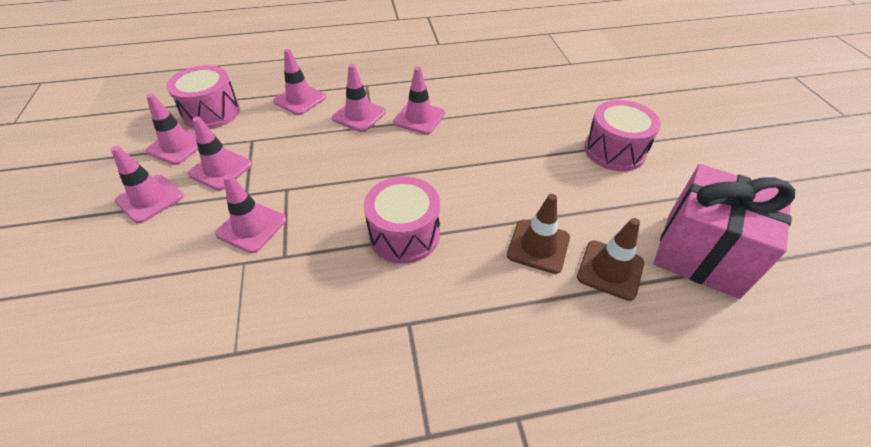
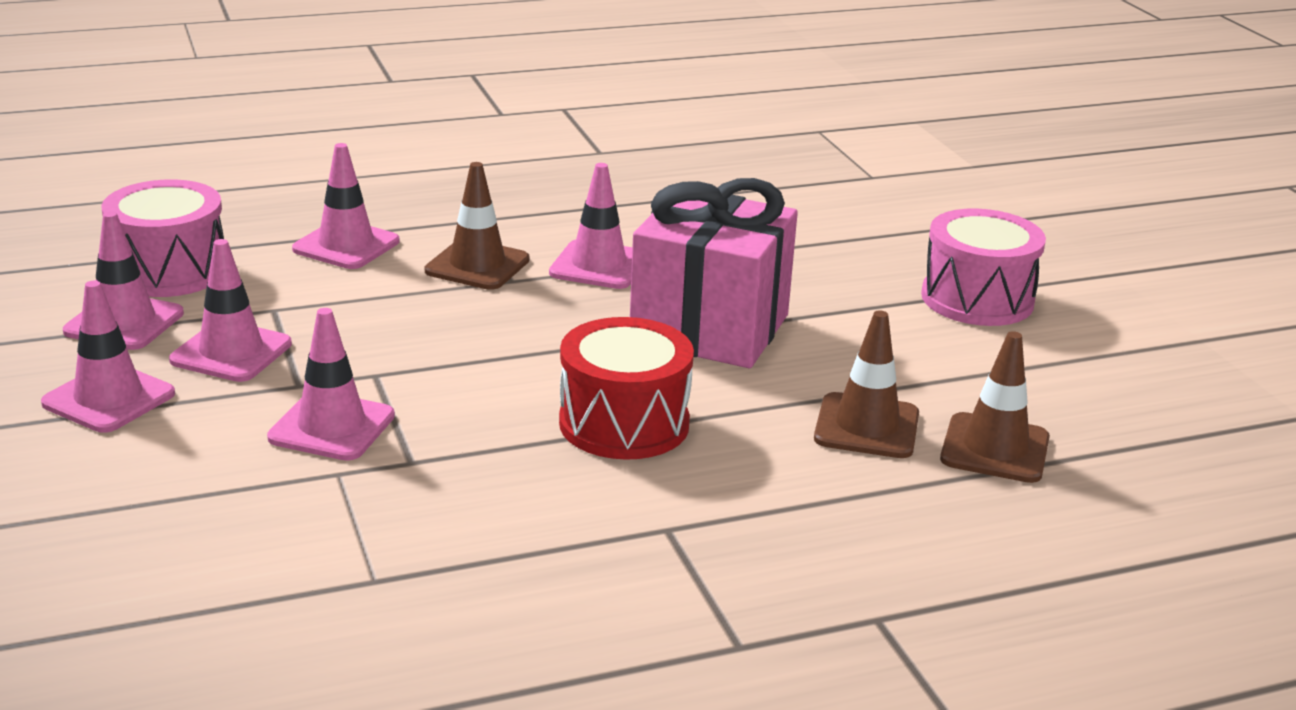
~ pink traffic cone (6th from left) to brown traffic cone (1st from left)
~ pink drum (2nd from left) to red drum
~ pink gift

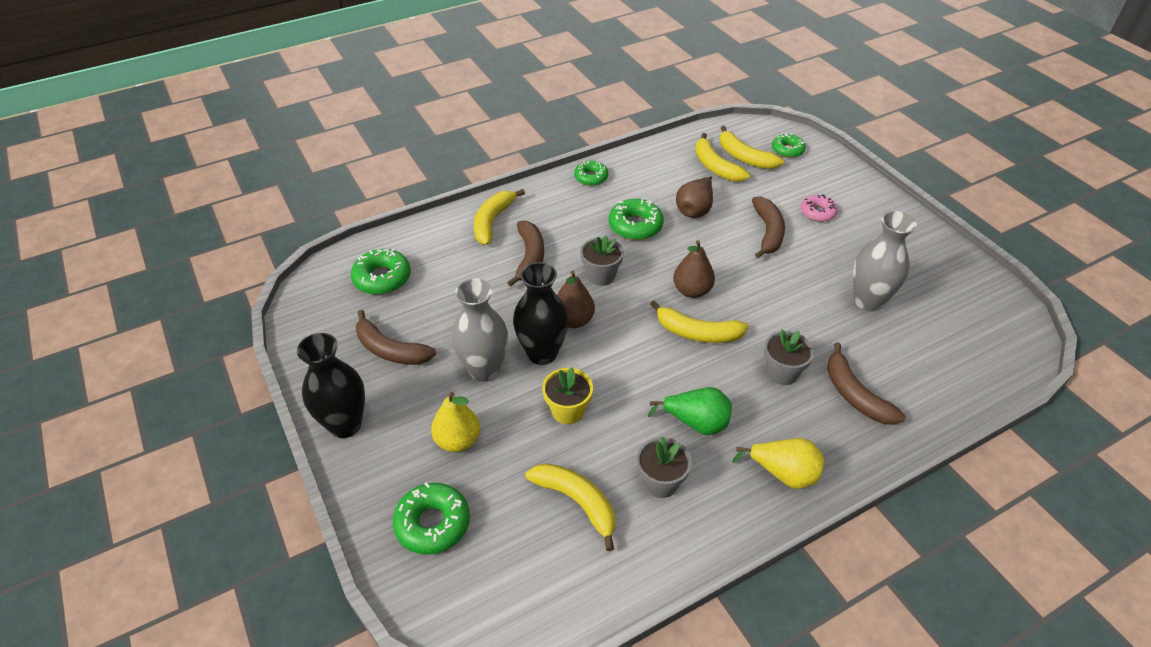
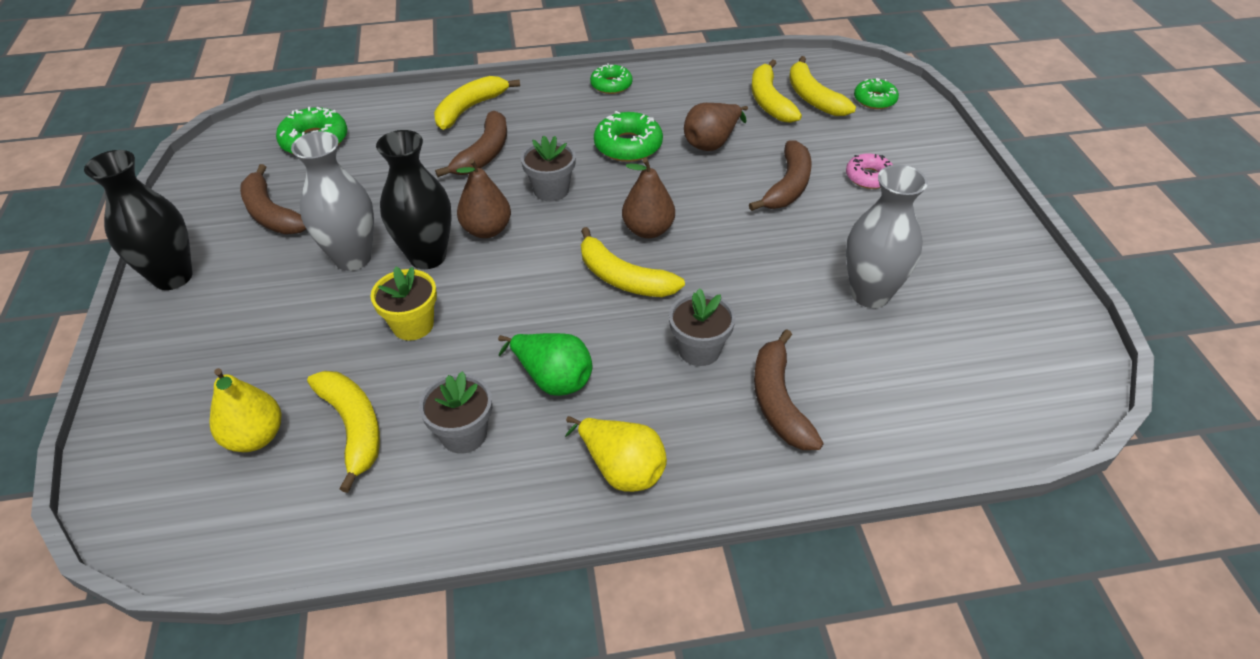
~ yellow pear (1st from left)
- green donut (2nd from left)

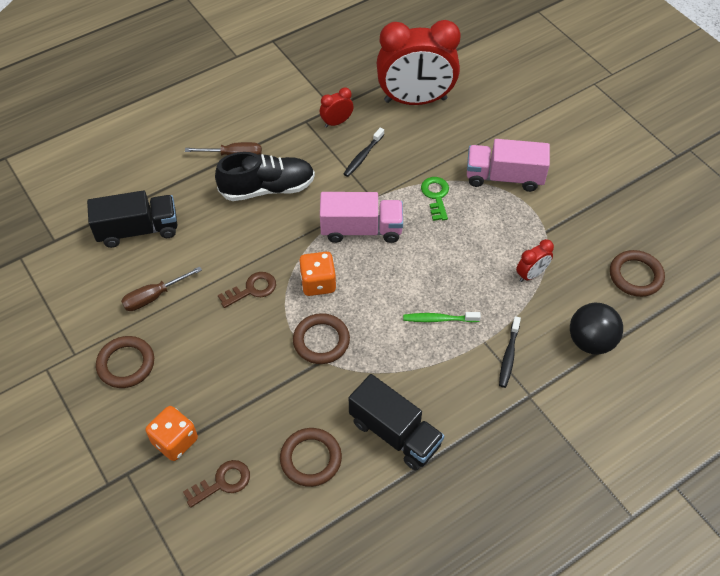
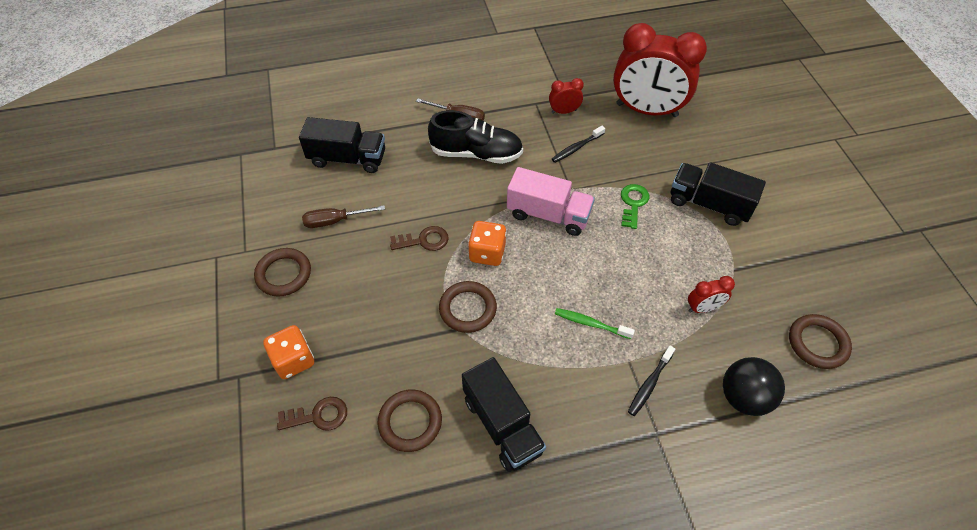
~ pink truck (2nd from left) to black truck (3rd from left)

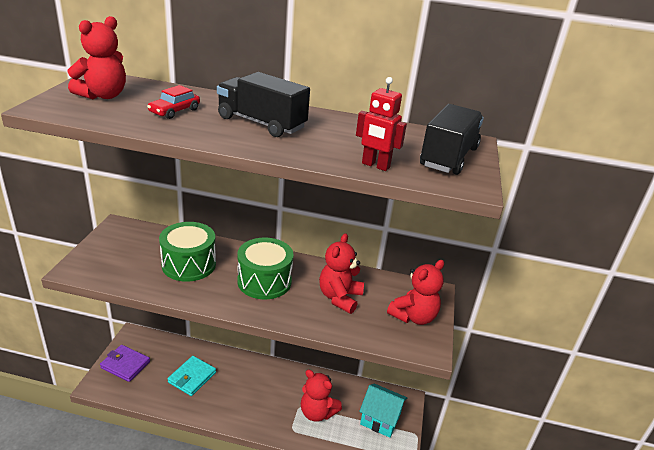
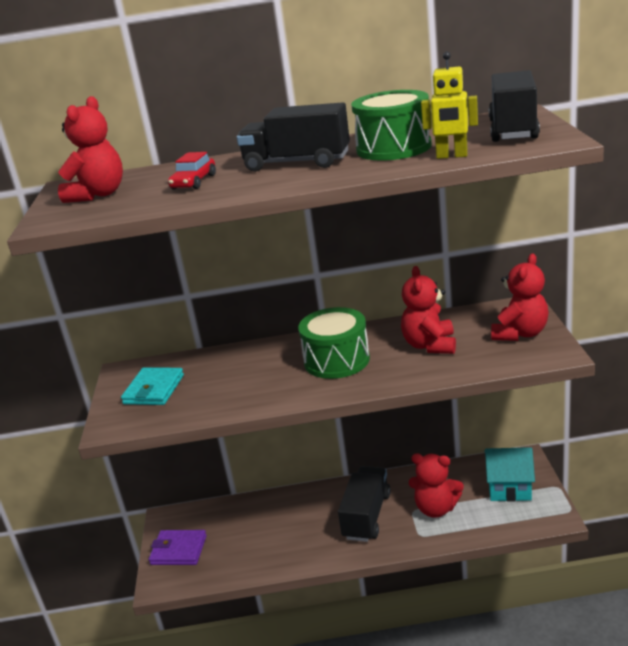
~ turquoise wallet
+ black truck (2nd from left)
~ green drum (1st from left in the first image) to green drum (2nd from left)
~ red robot to yellow robot

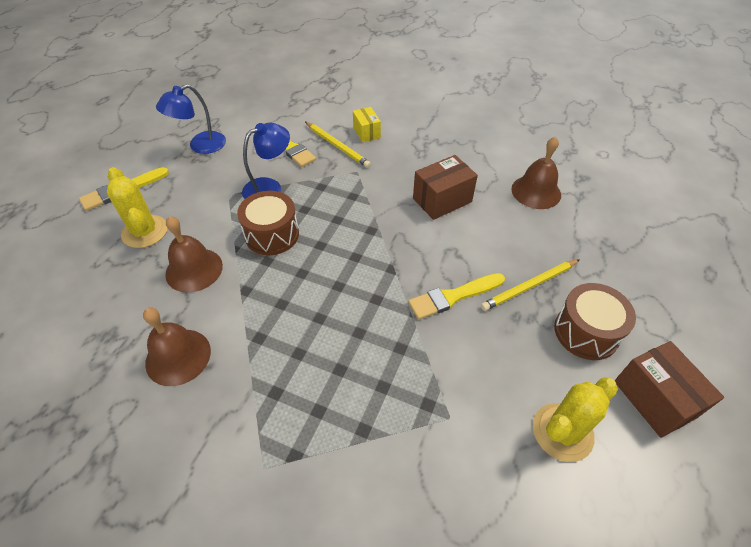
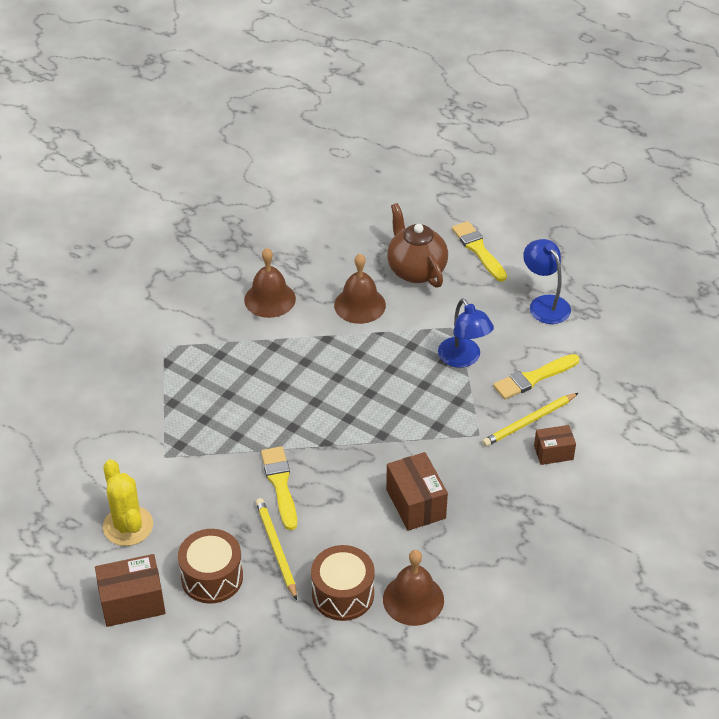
~ brown drum (1st from left in the first image) to brown drum (2nd from left)
~ yellow cactus (1st from left) to brown teapot
~ yellow box to brown box (3rd from left)

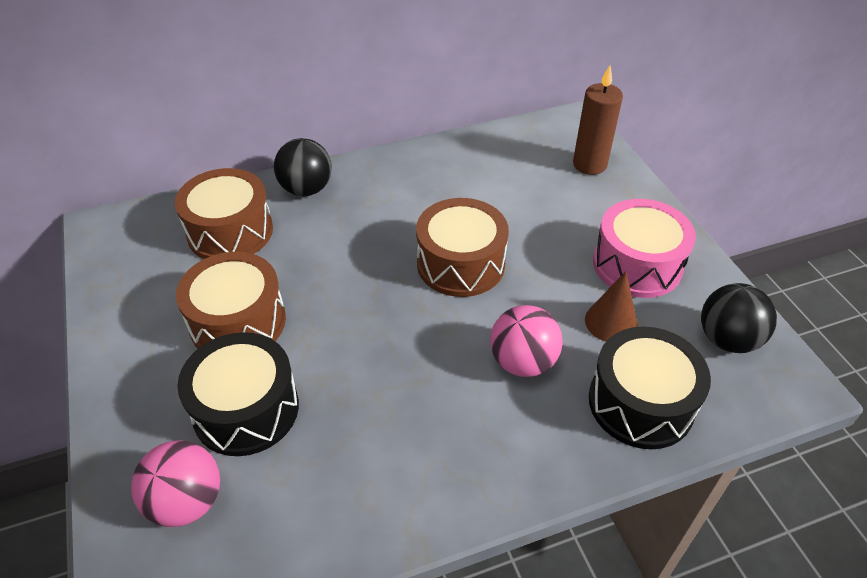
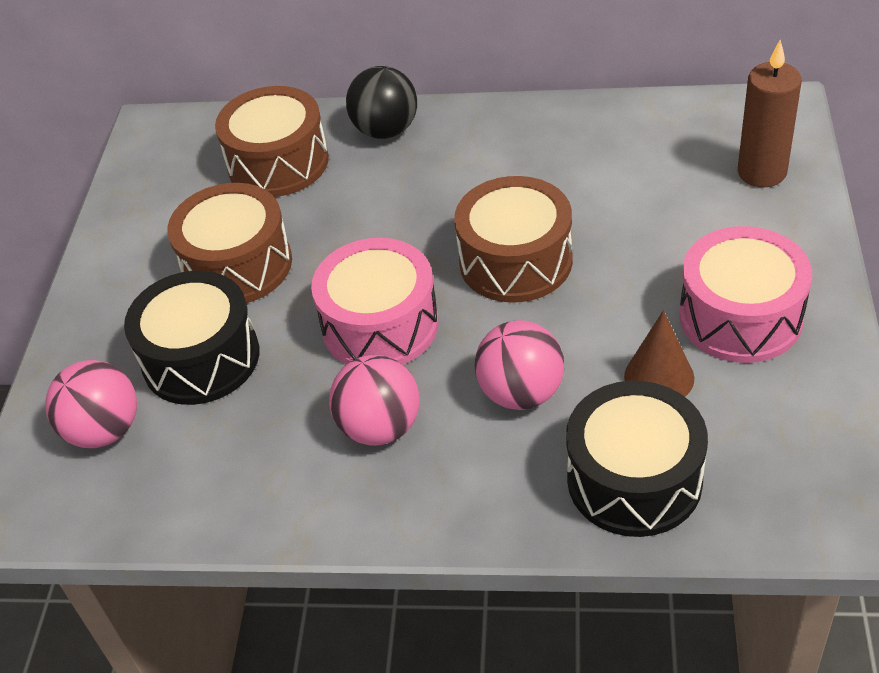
+ pink drum (1st from left)
+ pink ball (2nd from left)
- black ball (2nd from left)

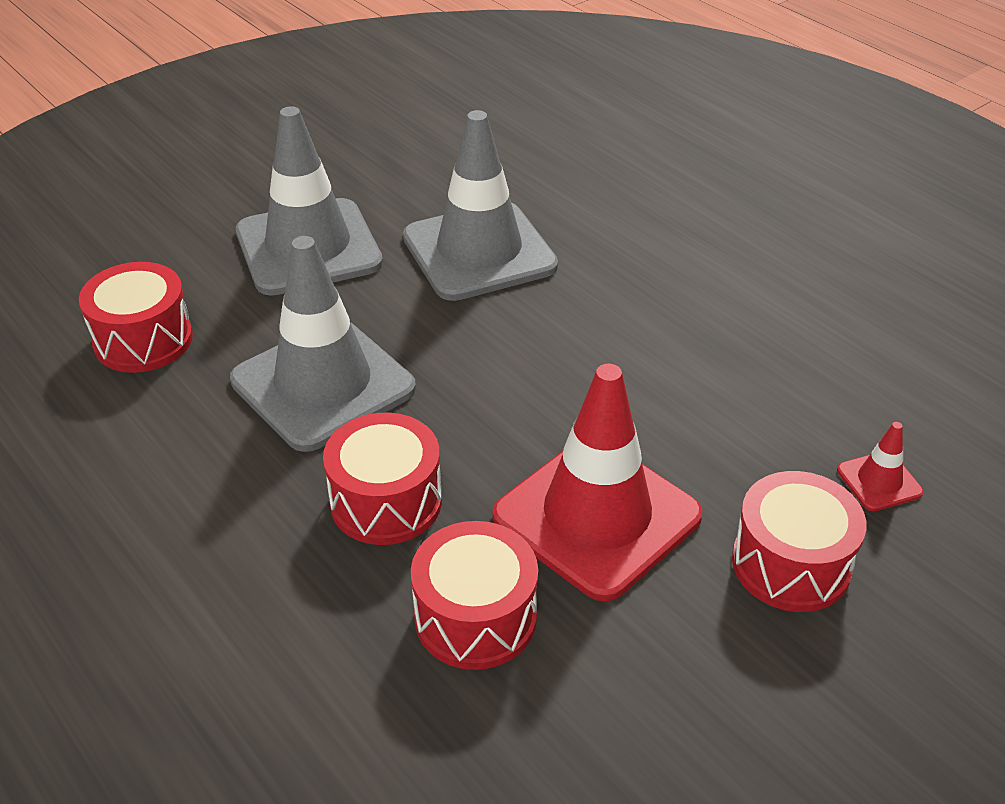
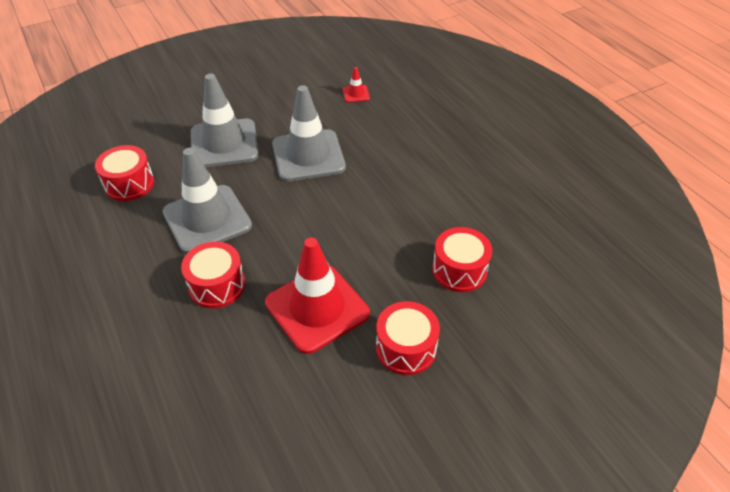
~ red traffic cone (2nd from left)
~ red drum (3rd from left in the first image) to red drum (4th from left)

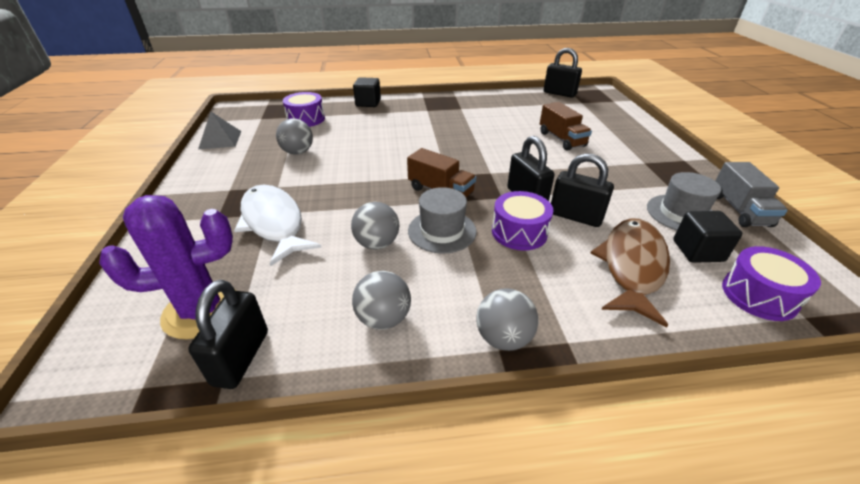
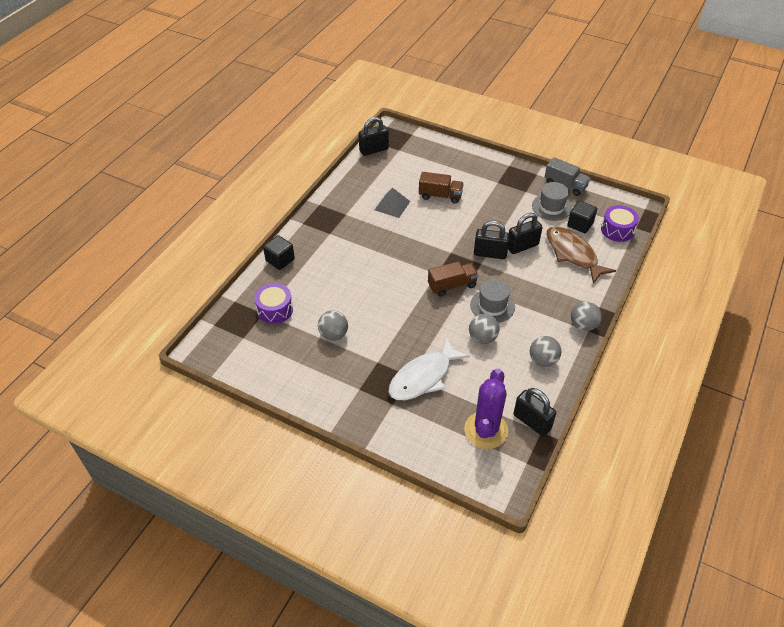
~ grey pyramid
~ white fish 45 degrees counterclockwise
- purple drum (2nd from left)

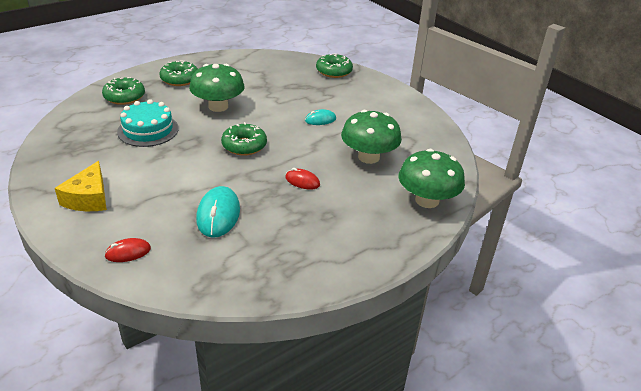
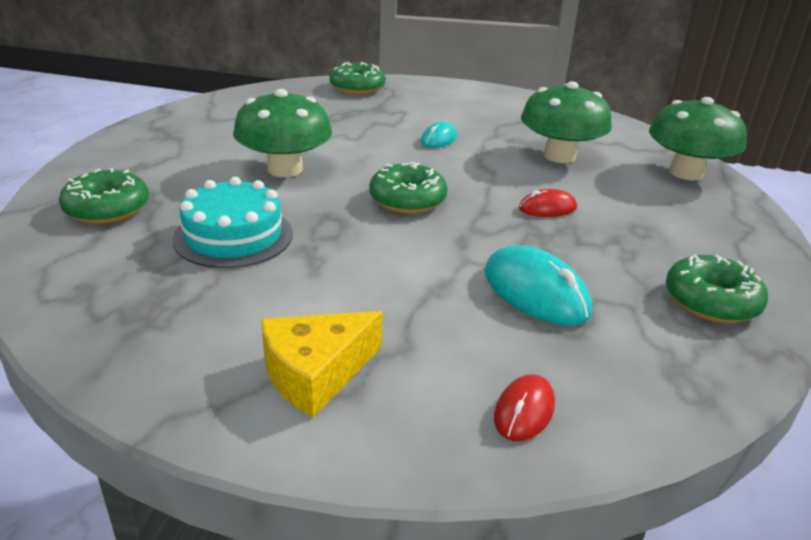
~ yellow cheese 90 degrees clockwise
~ green donut (2nd from left in the first image) to green donut (4th from left)

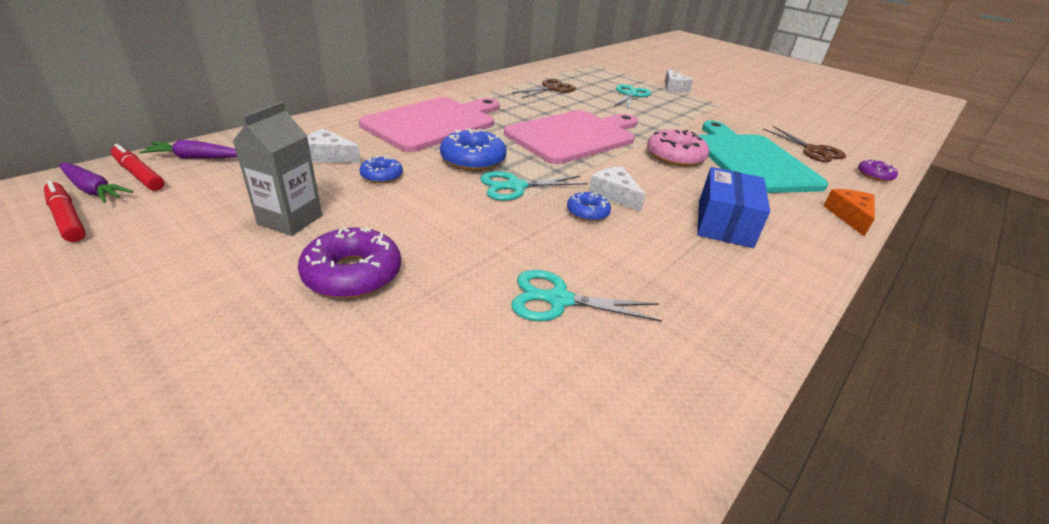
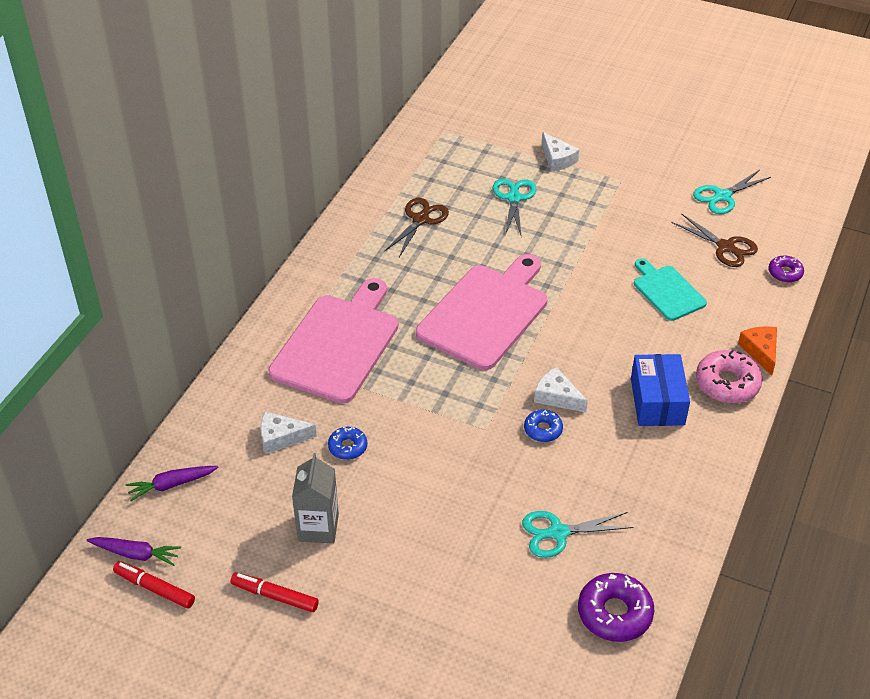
~ red marker (2nd from left)
~ purple donut (1st from left)
~ turquoise cutting board x0.55
~ turquoise scissors (1st from left in the first image) to turquoise scissors (3rd from left)
~ pink donut
- blue donut (2nd from left)

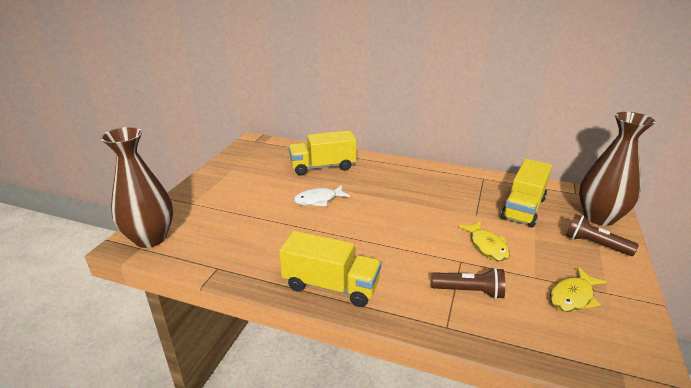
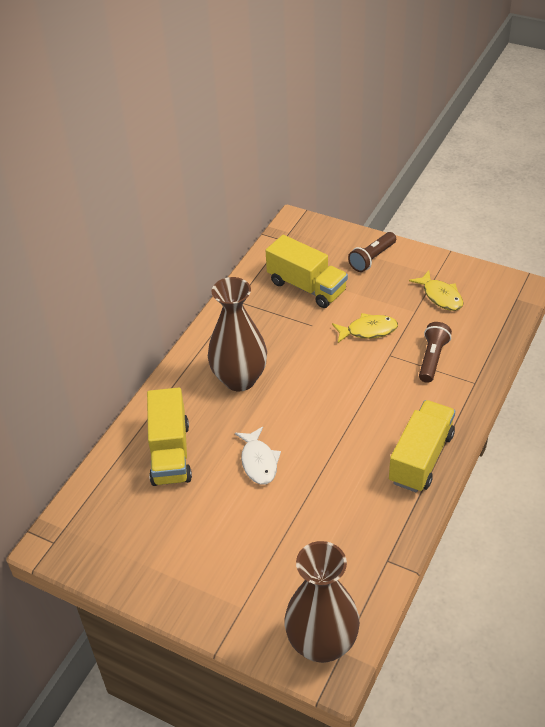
~ brown vase (2nd from left in the first image) to brown vase (1st from left)

